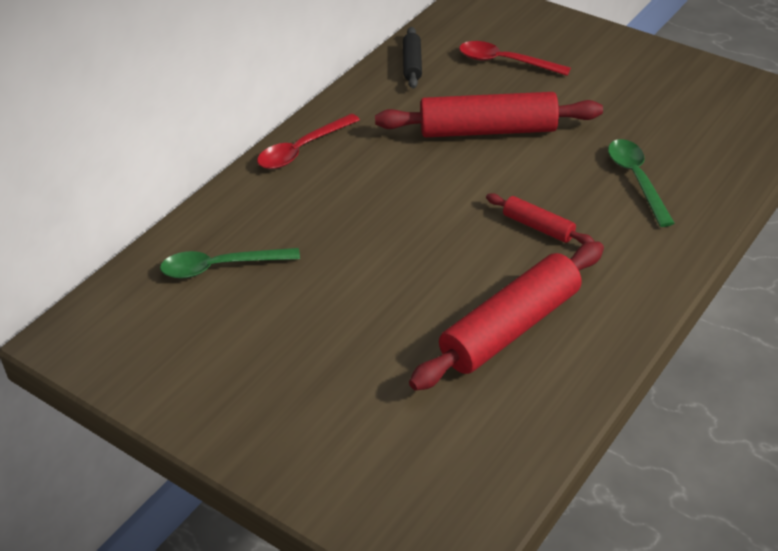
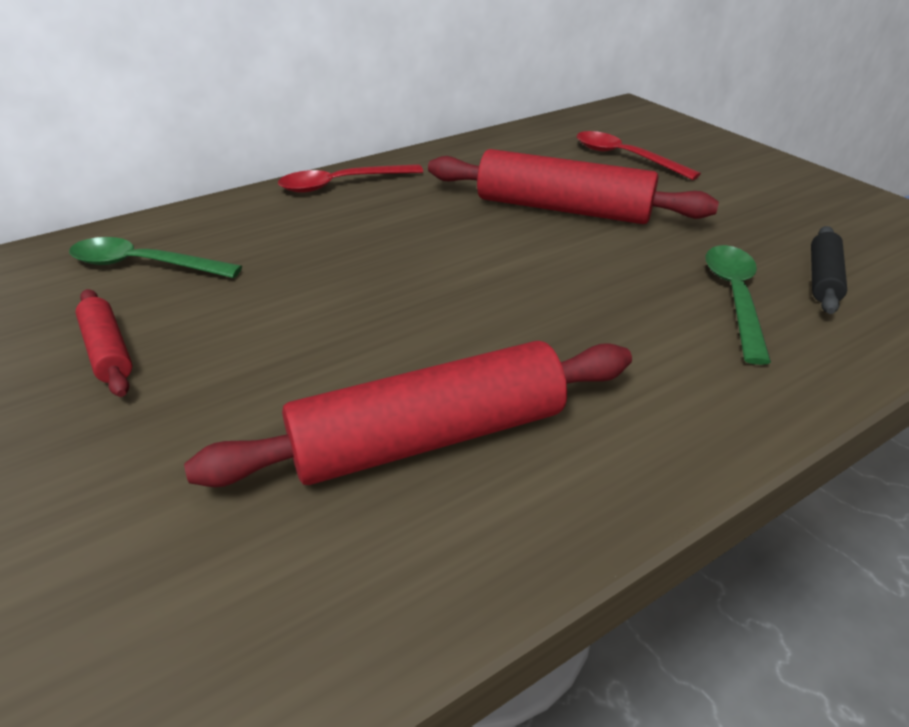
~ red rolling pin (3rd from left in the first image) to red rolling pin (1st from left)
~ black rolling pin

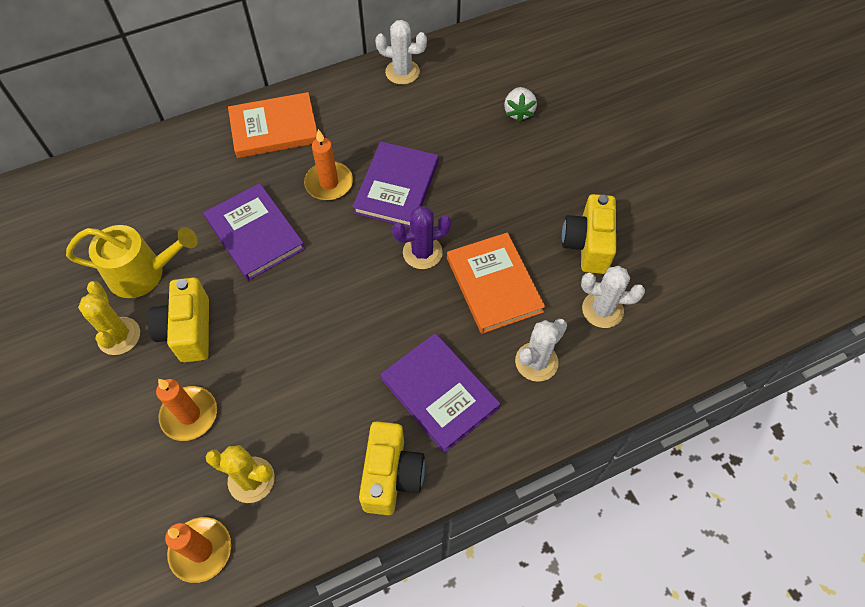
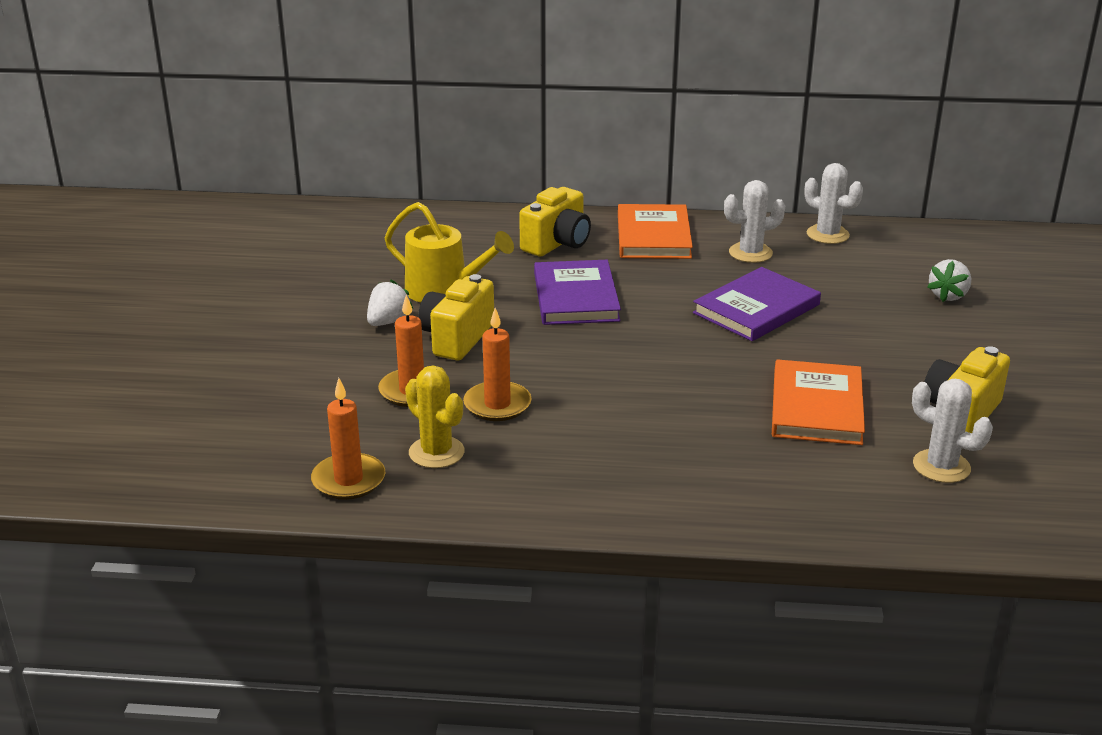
~ yellow cactus (1st from left) to white strawberry (1st from left)
~ orange candle (3rd from left)
~ yellow camera (2nd from left)
~ orange book (1st from left) 75 degrees clockwise
~ white cactus (2nd from left in the first image) to white cactus (1st from left)
- purple book (3rd from left)
- purple cactus

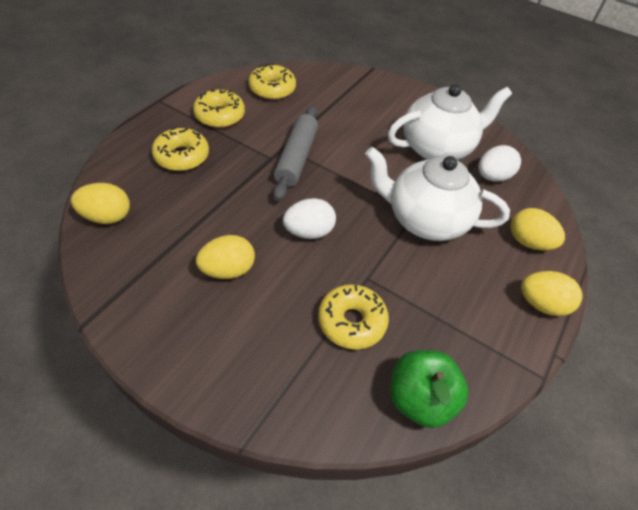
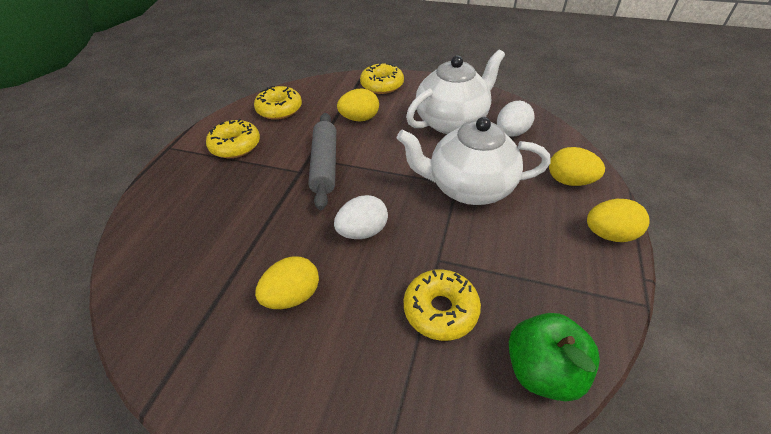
~ yellow egg (1st from left in the first image) to yellow egg (2nd from left)
~ yellow donut (1st from left in the first image) to yellow donut (3rd from left)

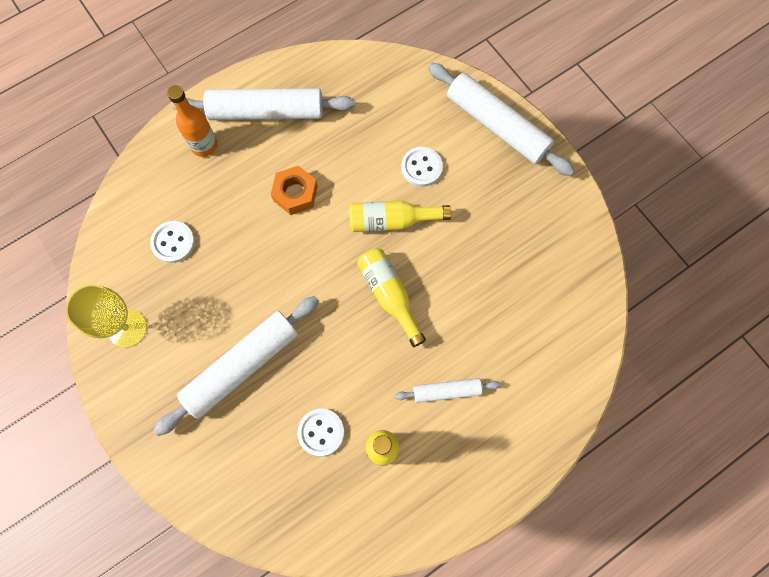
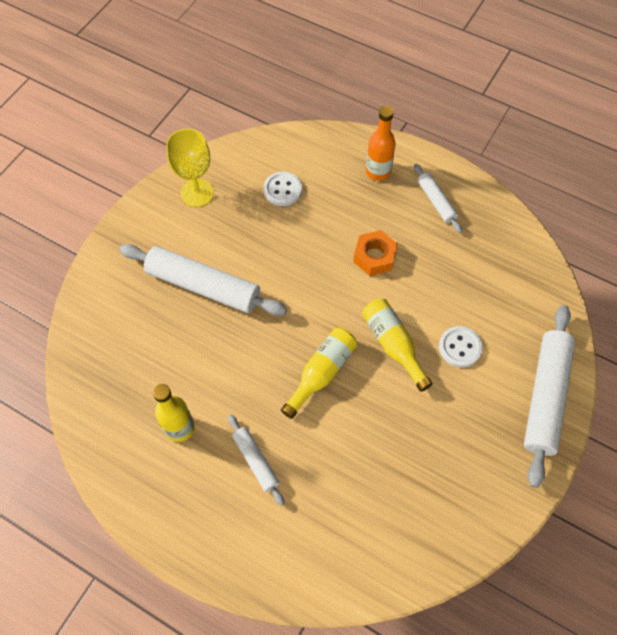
~ white rolling pin (2nd from left in the first image) x0.52
- white button (2nd from left)

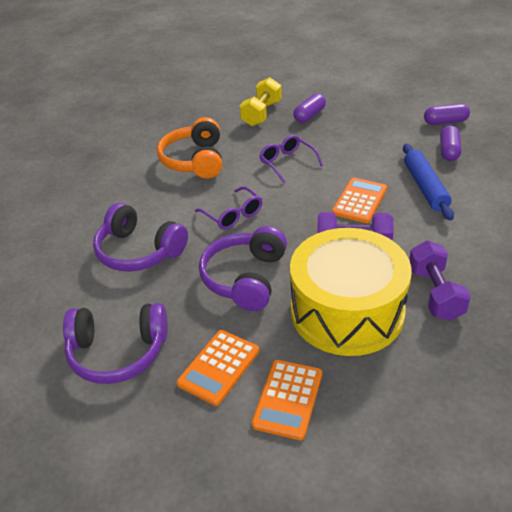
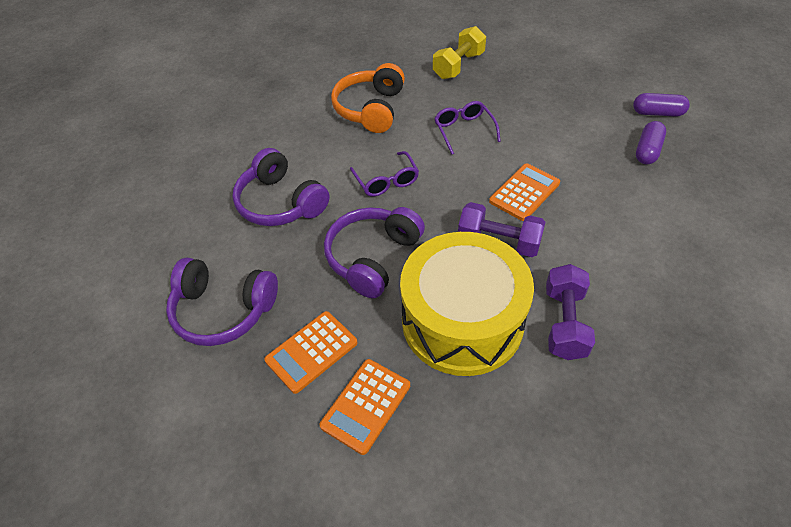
- purple capsule (1st from left)
- blue rolling pin

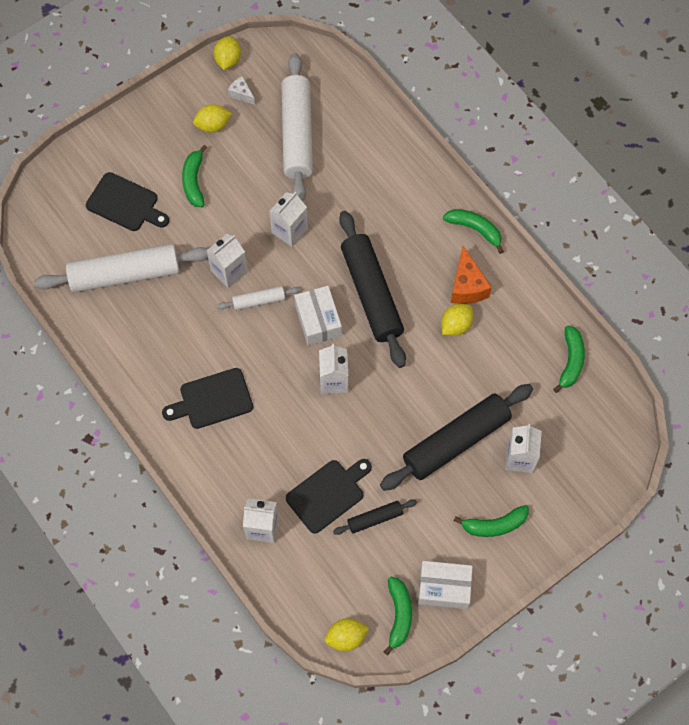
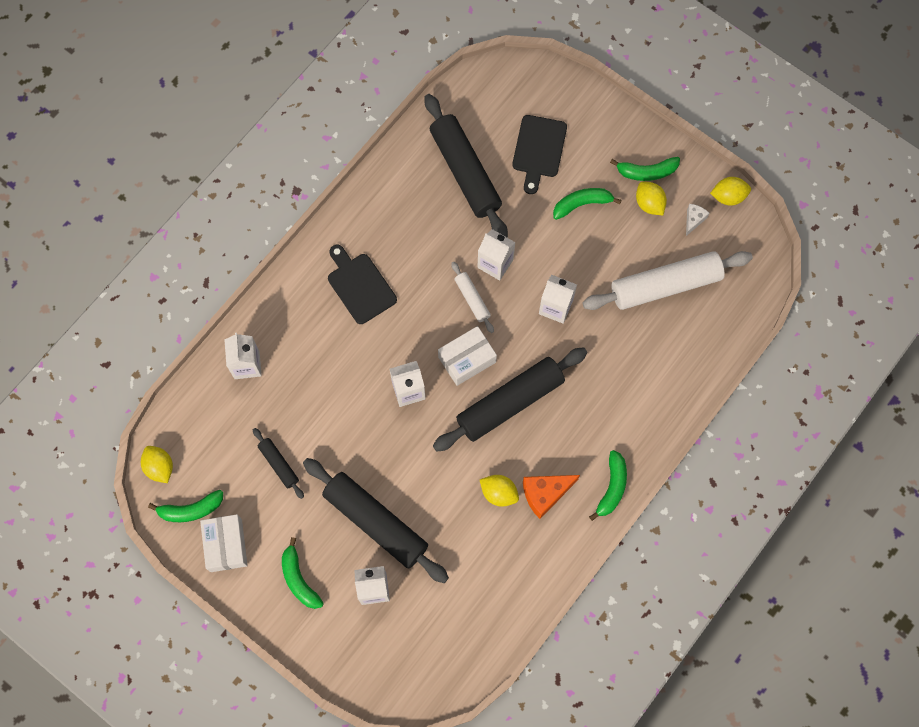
~ white rolling pin (1st from left) to black rolling pin (3rd from left)
~ green banana (5th from left)
- black cutting board (3rd from left)

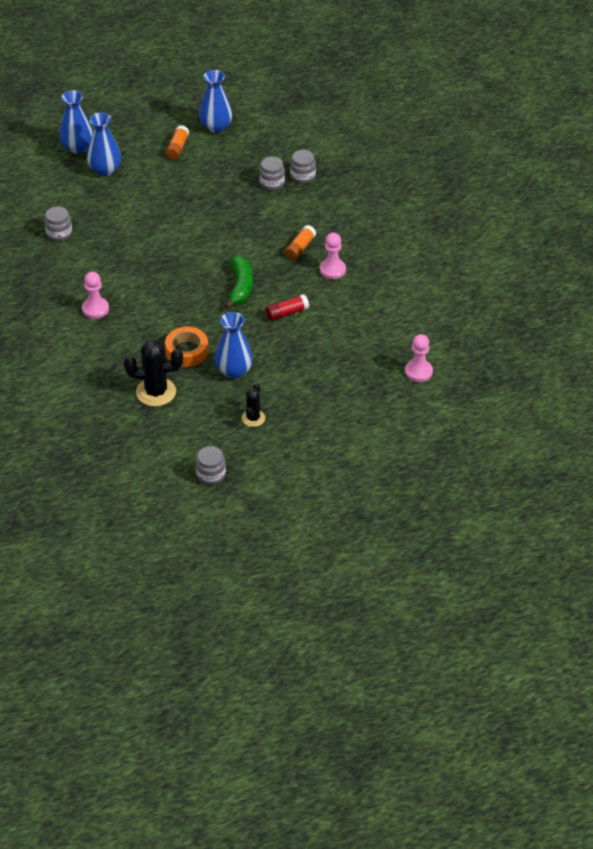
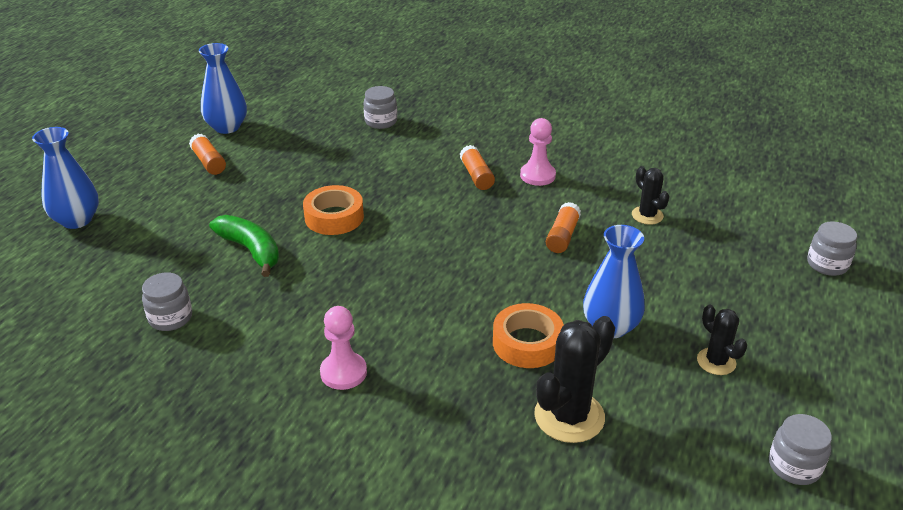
~ green banana
+ orange tape (1st from left)
~ red glue stick to orange glue stick (3rd from left)
+ black cactus (2nd from left)
~ grey jar (3rd from left in the first image) to grey jar (4th from left)
- blue vase (2nd from left)
- pink pawn (3rd from left)

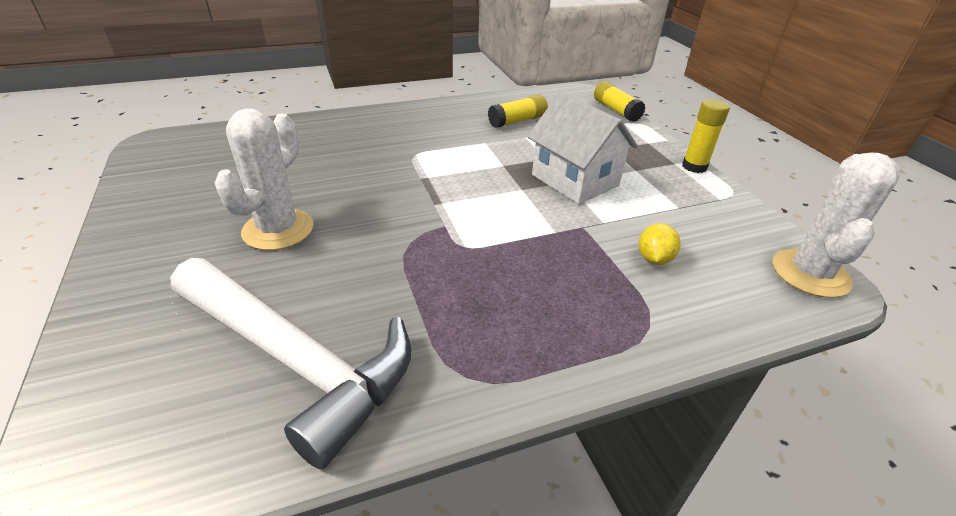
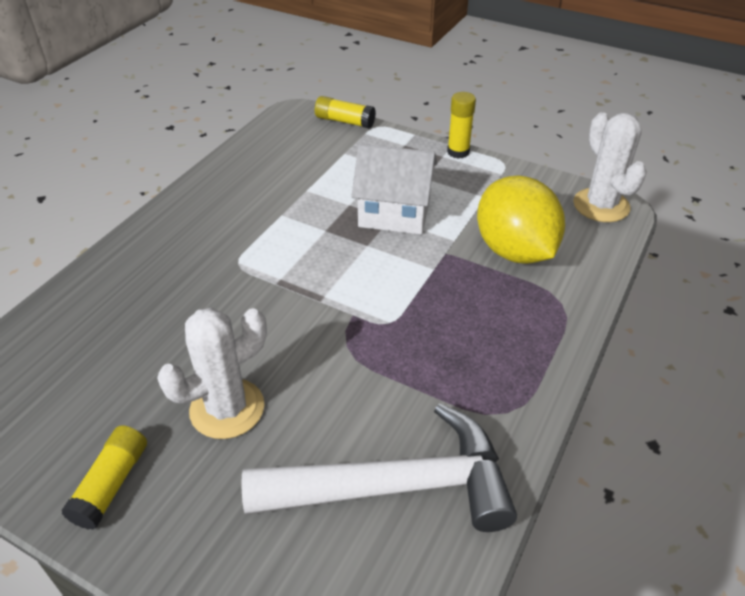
~ yellow glue stick (1st from left)
~ white cactus (1st from left) 75 degrees clockwise
~ yellow lemon x2.44

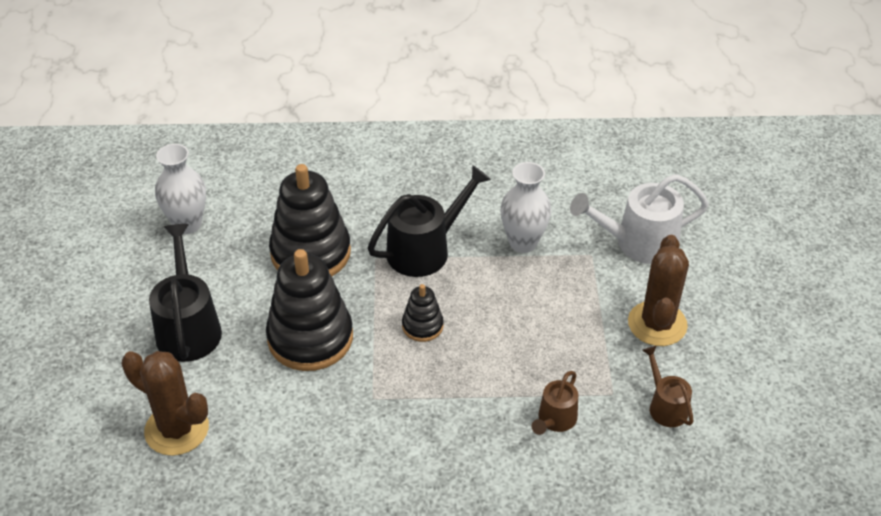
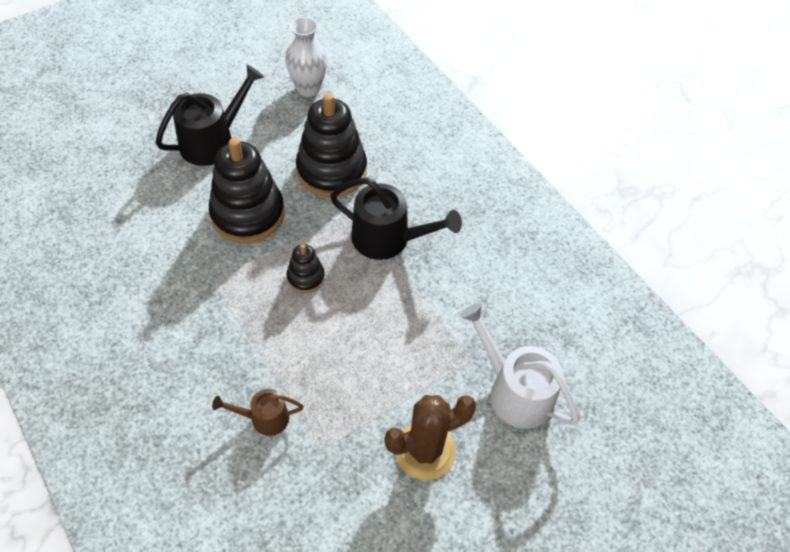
- brown cactus (1st from left)
- white vase (2nd from left)
- brown watering can (2nd from left)

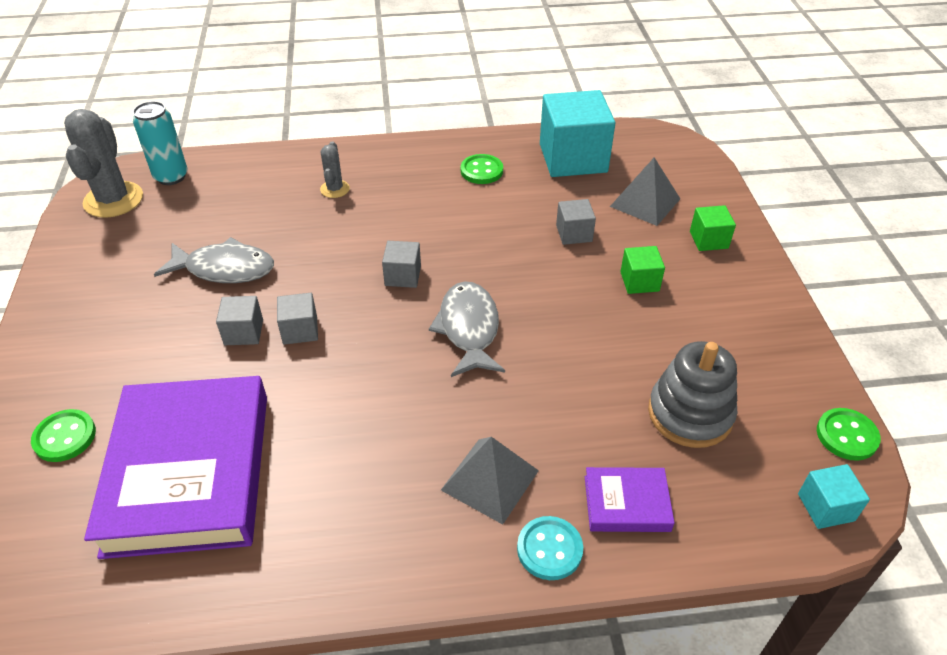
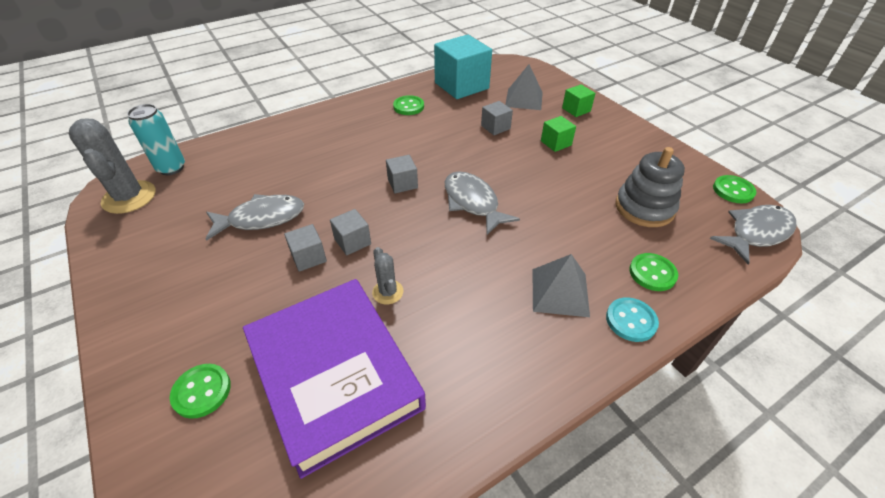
~ grey cactus (2nd from left)
~ purple book (2nd from left) to green button (3rd from left)
~ turquoise cube (2nd from left) to grey fish (3rd from left)

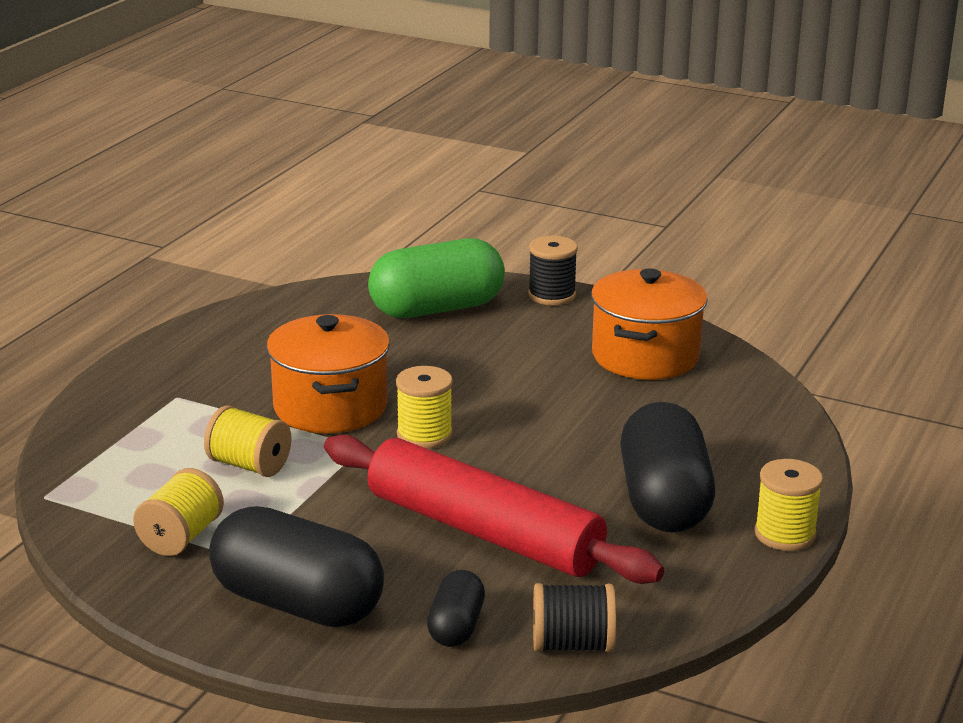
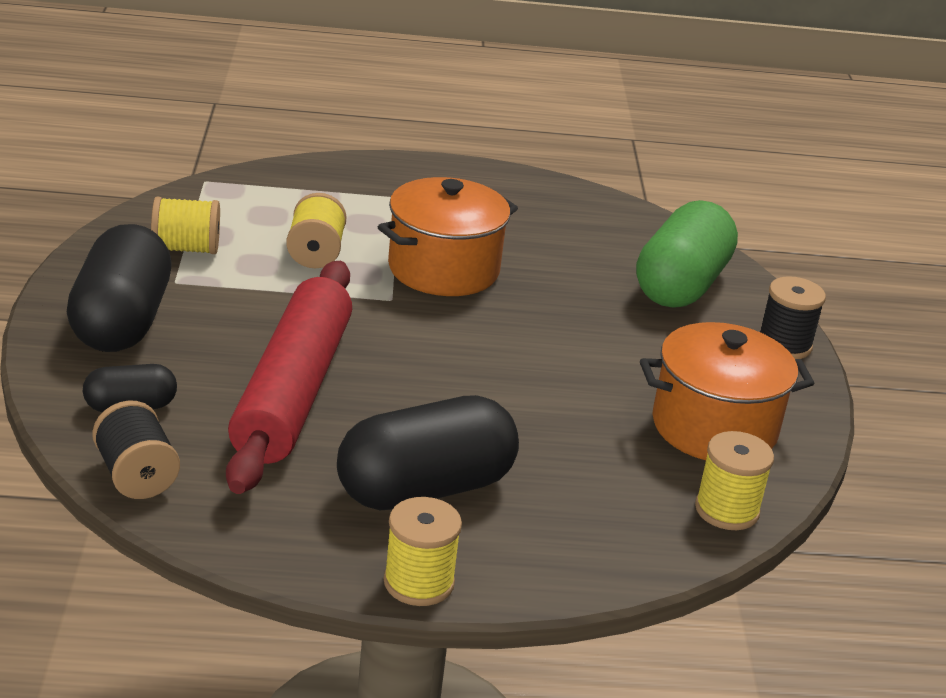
~ green capsule 75 degrees clockwise
~ yellow spool (3rd from left in the first image) to yellow spool (4th from left)

